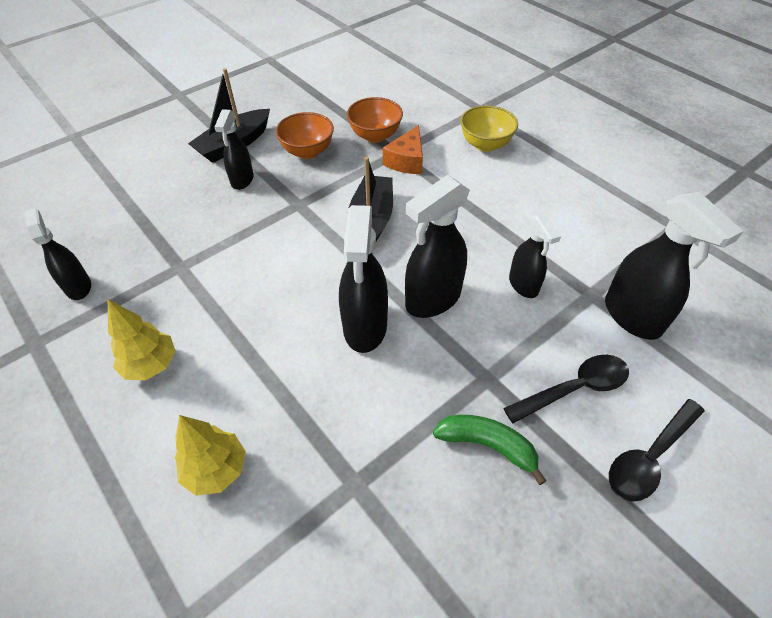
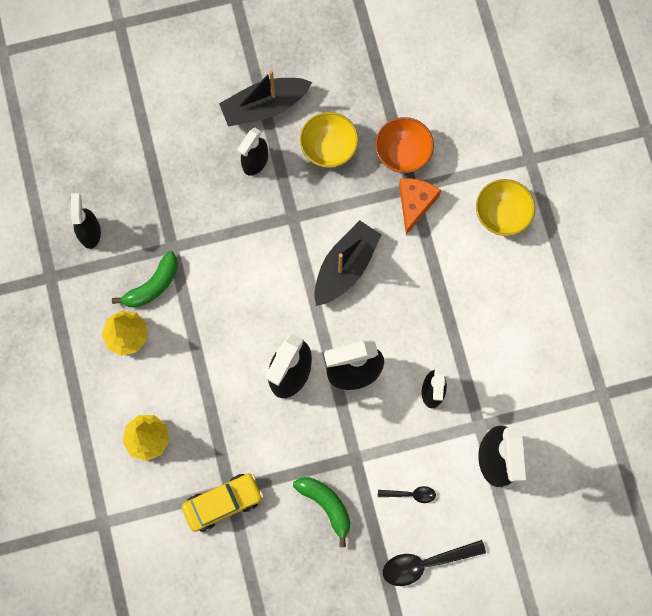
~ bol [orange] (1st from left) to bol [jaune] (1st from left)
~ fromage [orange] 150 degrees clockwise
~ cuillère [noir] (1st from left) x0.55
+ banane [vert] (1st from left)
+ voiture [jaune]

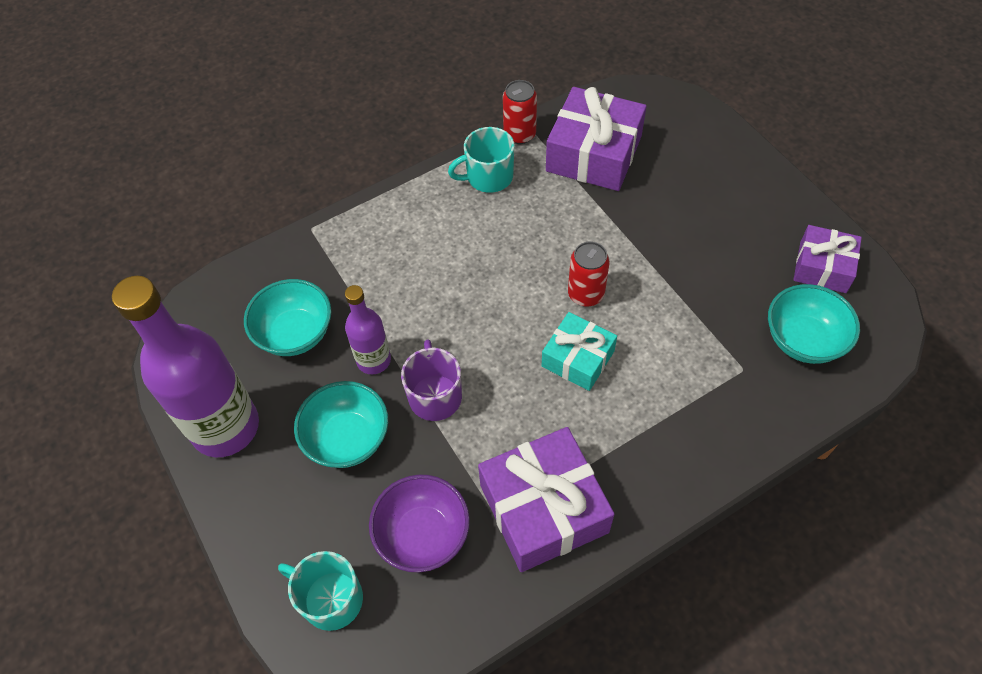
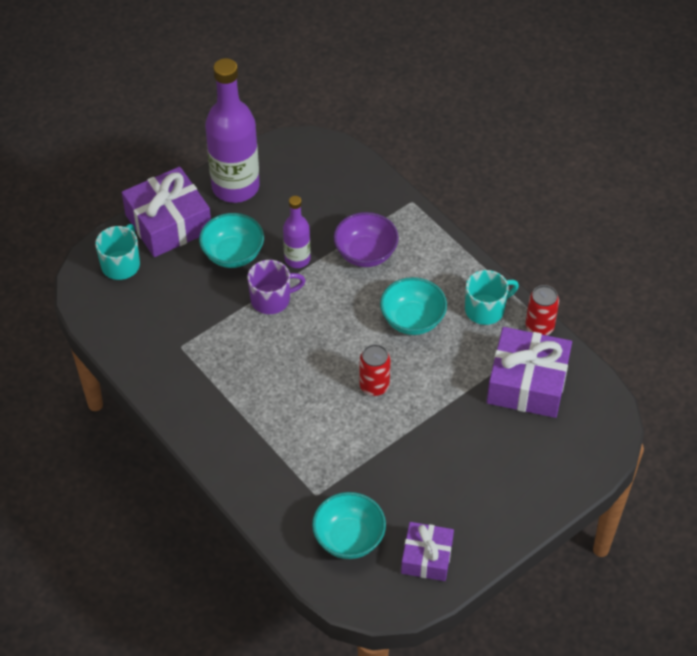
~ tasse [turquoise] (2nd from left) 90 degrees clockwise
~ bol [turquoise] (1st from left in the first image) to bol [turquoise] (3rd from left)
- cadeau [turquoise]
~ cadeau [violet] (1st from left)
~ bol [violet]

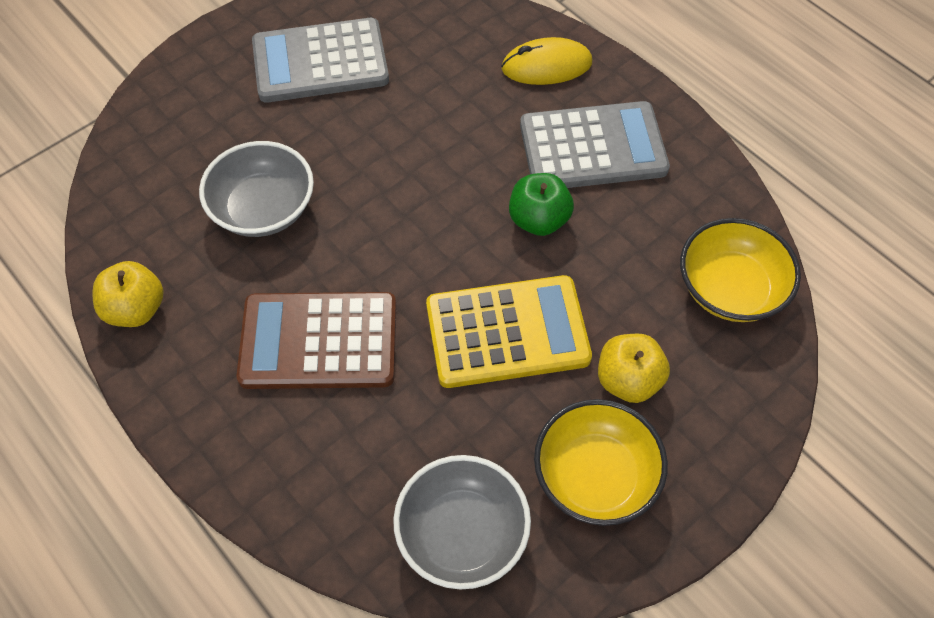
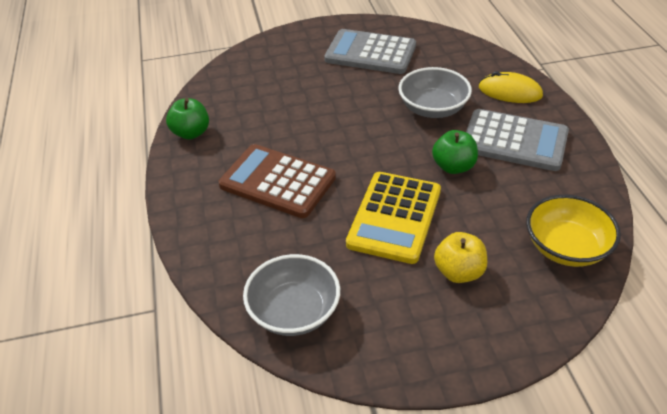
~ bol [gris] (1st from left in the first image) to bol [gris] (2nd from left)
~ pomme [jaune] (1st from left) to pomme [vert] (1st from left)
~ calculatrice [jaune] 90 degrees clockwise
- bol [jaune] (1st from left)

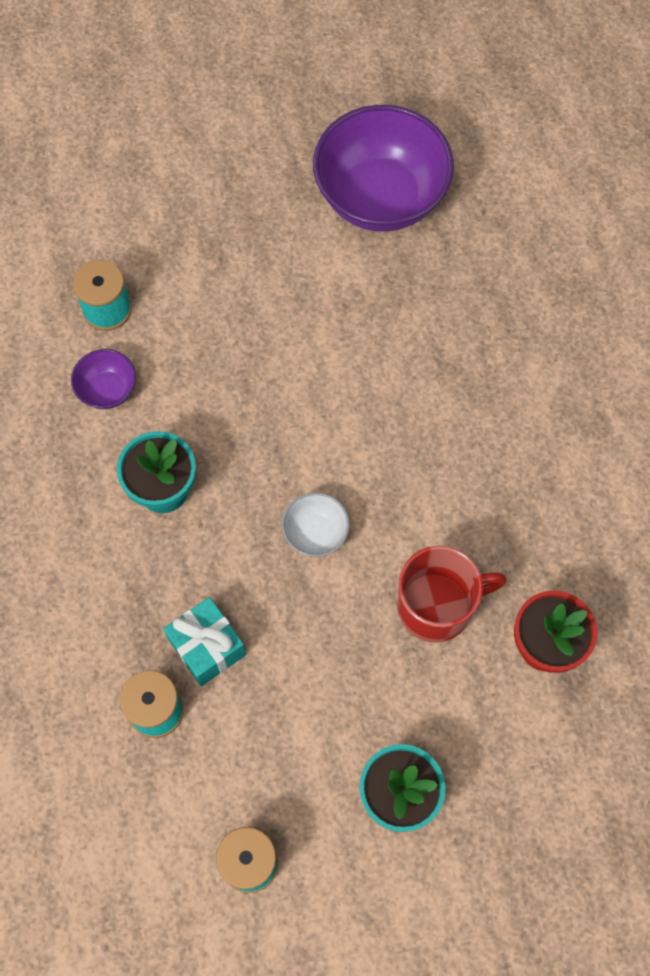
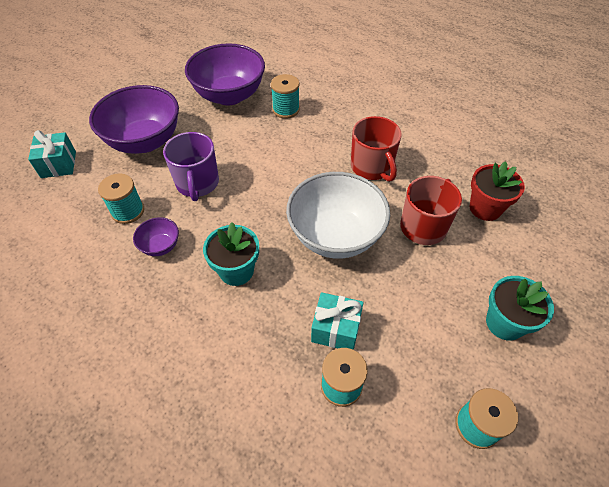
~ bol [blanc] x2.24
+ bobine [turquoise] (2nd from left)
+ bol [violet] (1st from left)
+ tasse [rouge] (1st from left)
+ cadeau [turquoise] (1st from left)
+ tasse [violet]

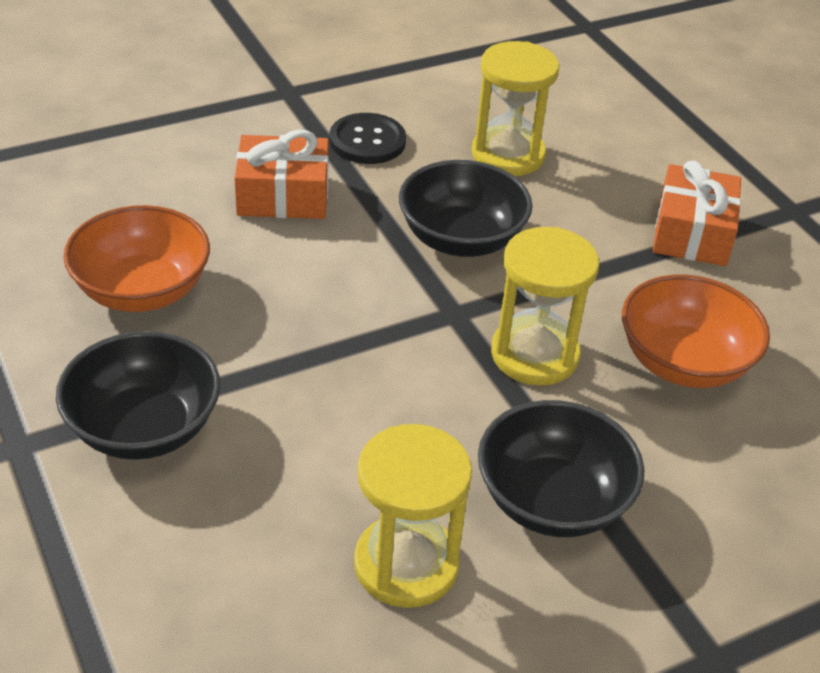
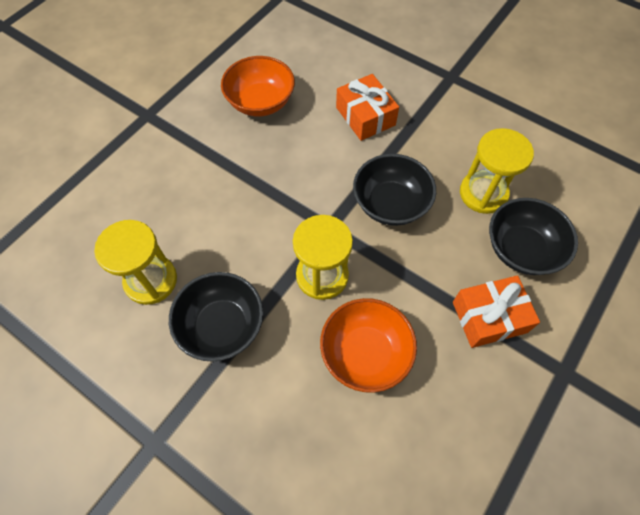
- bouton [noir]
~ bol [noir] (1st from left in the first image) to bol [noir] (3rd from left)

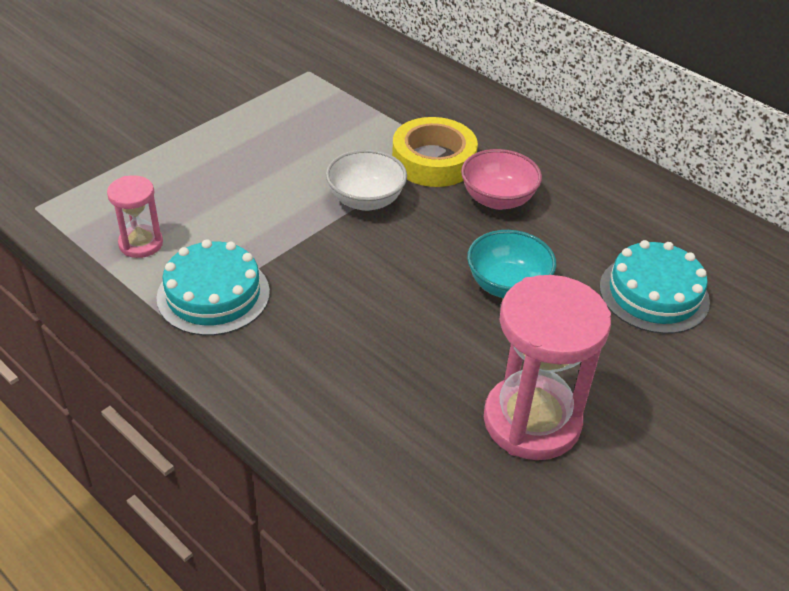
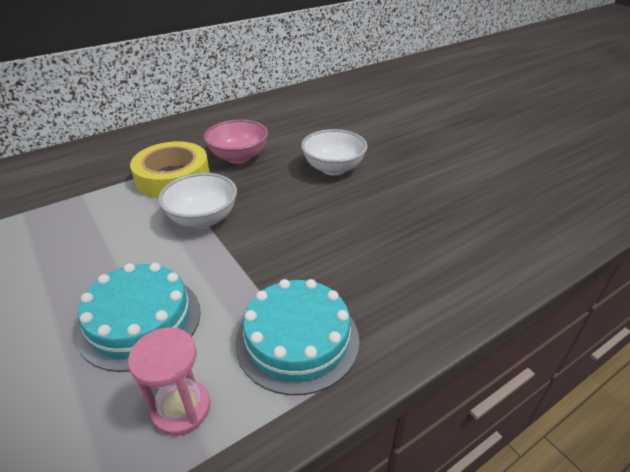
~ bol [turquoise] to bol [blanc] (2nd from left)
~ gâteau [turquoise] (2nd from left in the first image) to gâteau [turquoise] (1st from left)
- sablier [rose] (2nd from left)

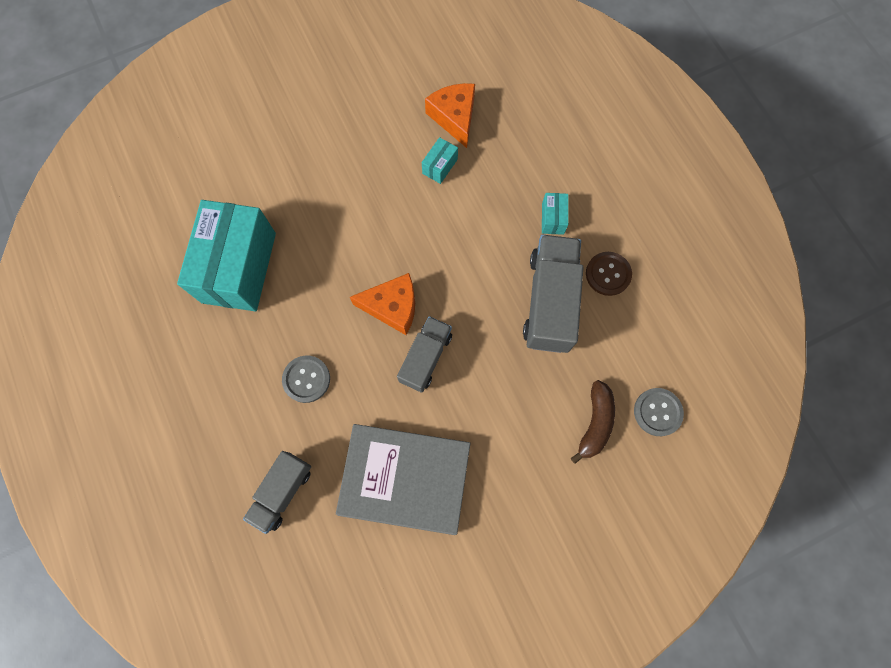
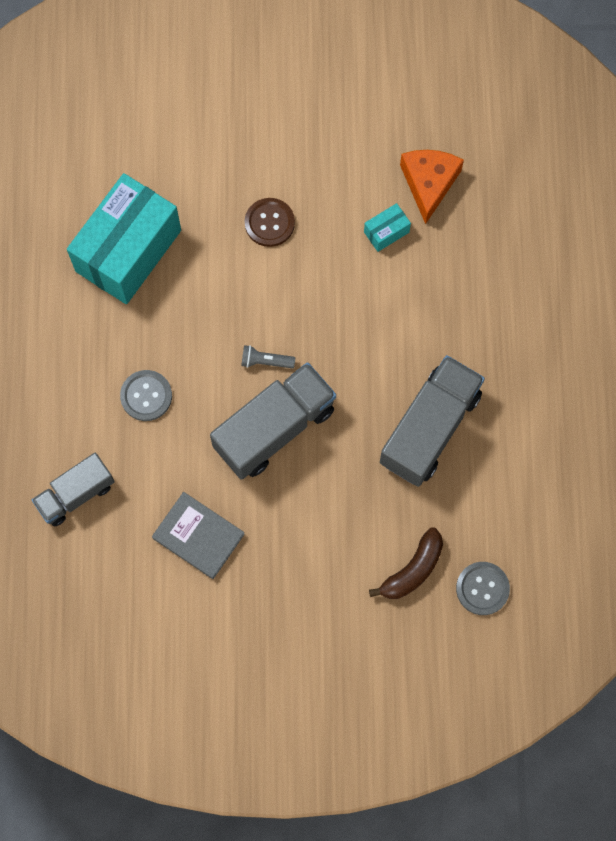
- boîte [turquoise] (3rd from left)
~ bouton [marron]
~ fromage [orange] (1st from left) to lampe de poche [gris]
~ camion [gris] (2nd from left) x1.60
~ livre [gris] x0.58

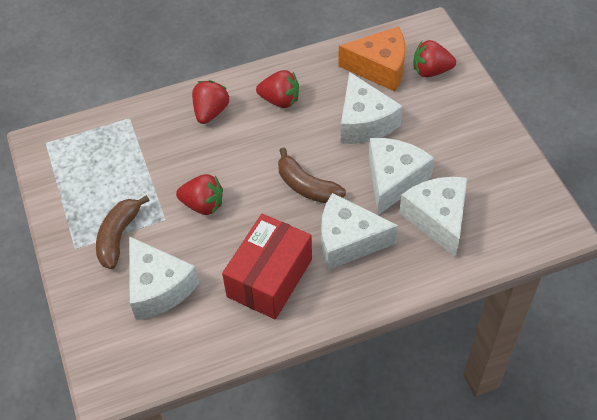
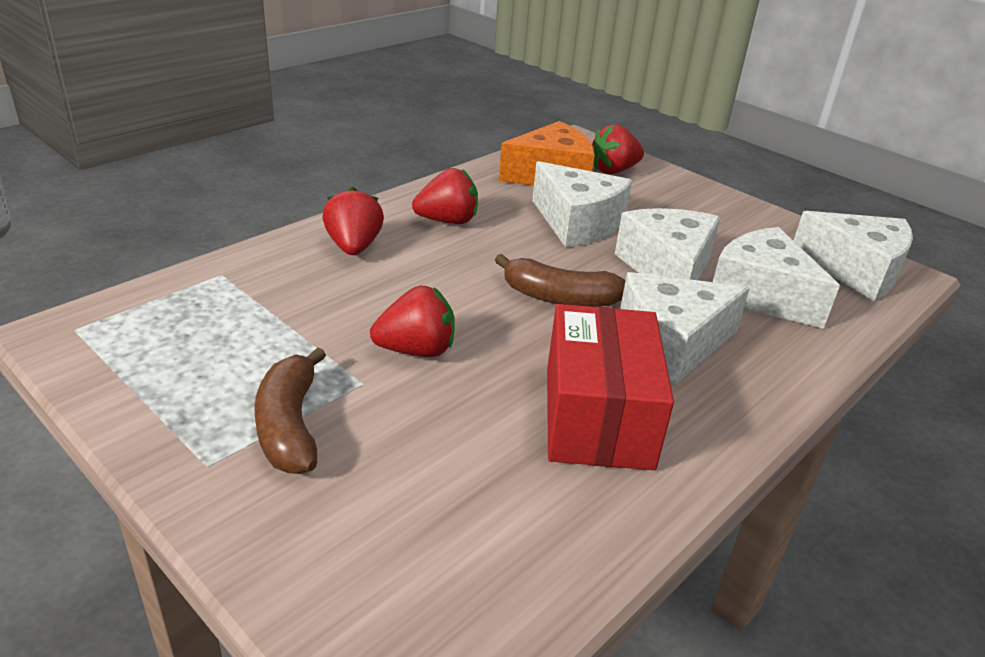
~ fromage [blanc] (1st from left in the first image) to fromage [blanc] (5th from left)

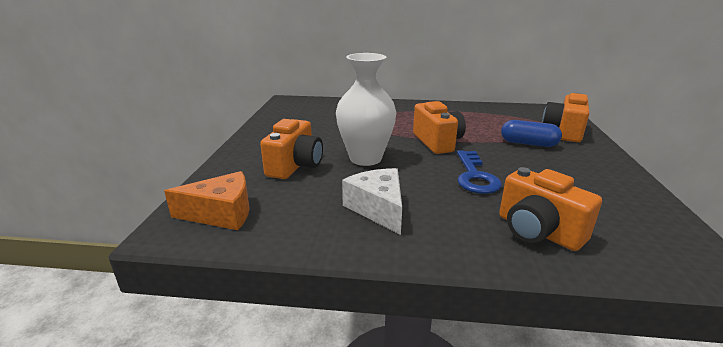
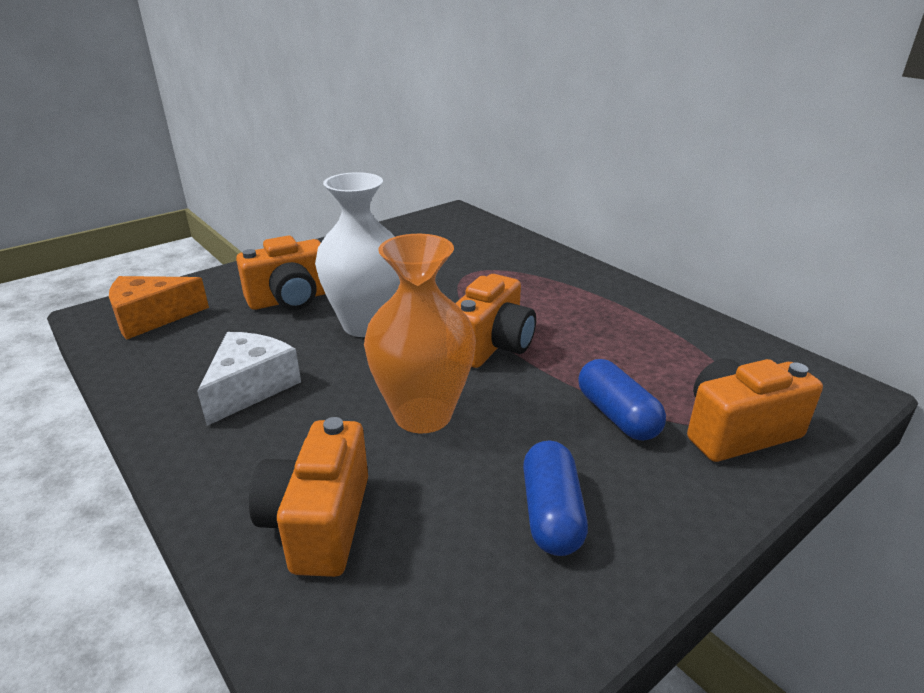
~ clé [bleu] to vase [orange]
~ fromage [orange] 120 degrees clockwise
+ gélule [bleu] (1st from left)

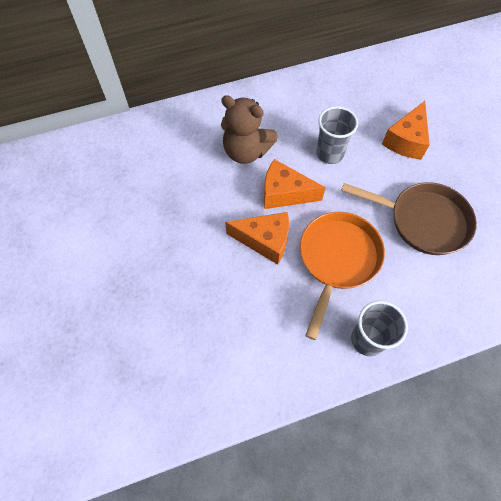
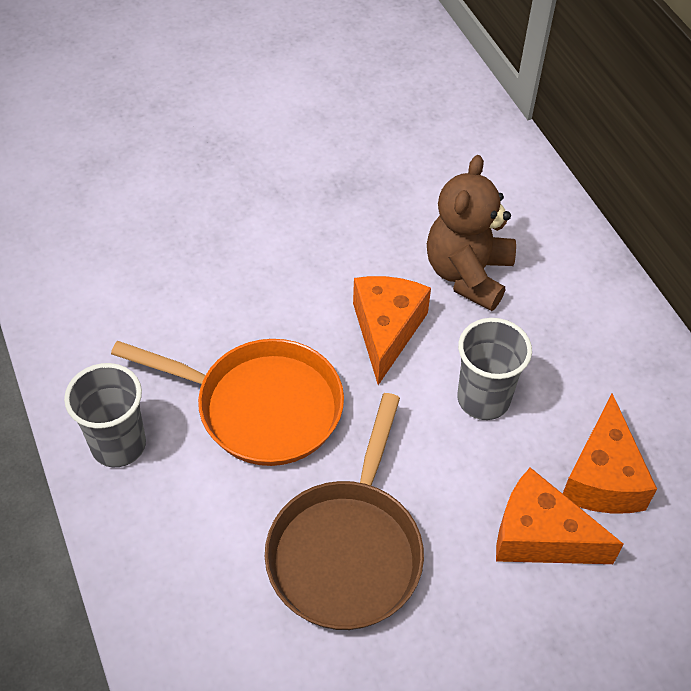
~ fromage [orange] (1st from left in the first image) to fromage [orange] (3rd from left)

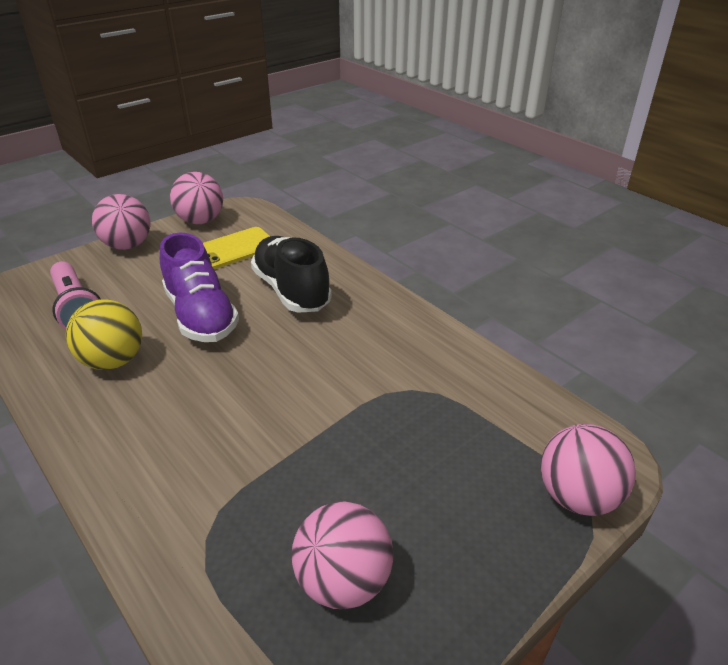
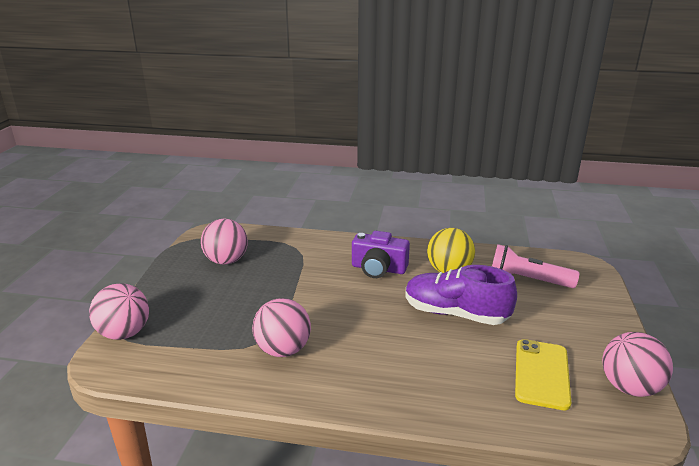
~ balle [rose] (1st from left in the first image) to balle [rose] (3rd from left)
- chaussure [noir]
+ appareil photo [violet]

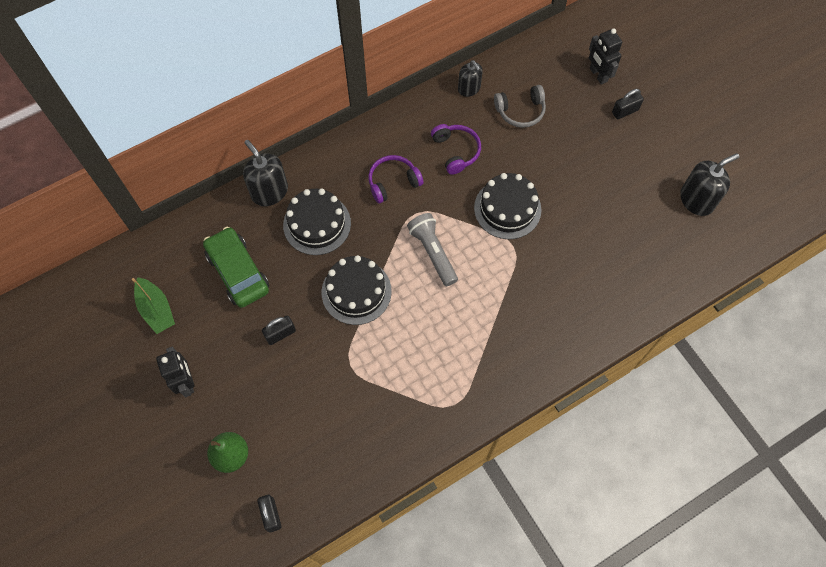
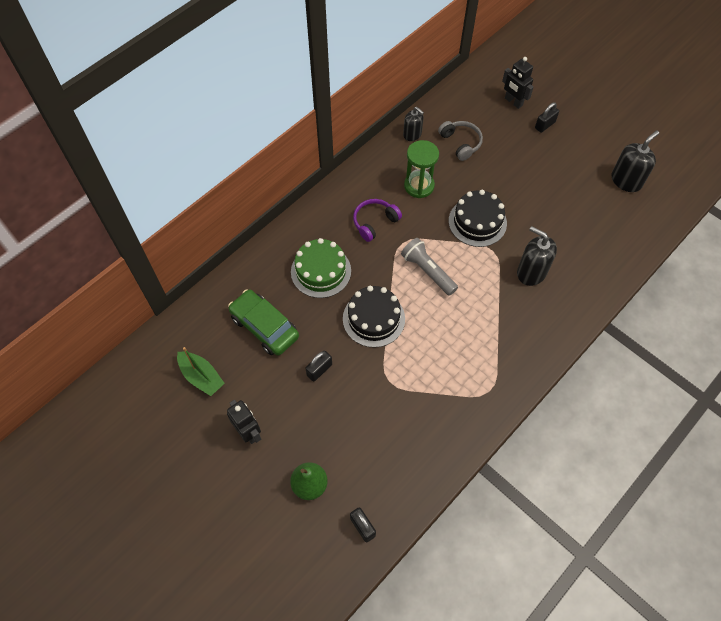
~ casque audio [gris] 90 degrees counterclockwise
~ casque audio [violet] (2nd from left) to sablier [vert]
~ distributeur de savon [noir] (1st from left in the first image) to distributeur de savon [noir] (2nd from left)
~ gâteau [noir] (1st from left) to gâteau [vert]

